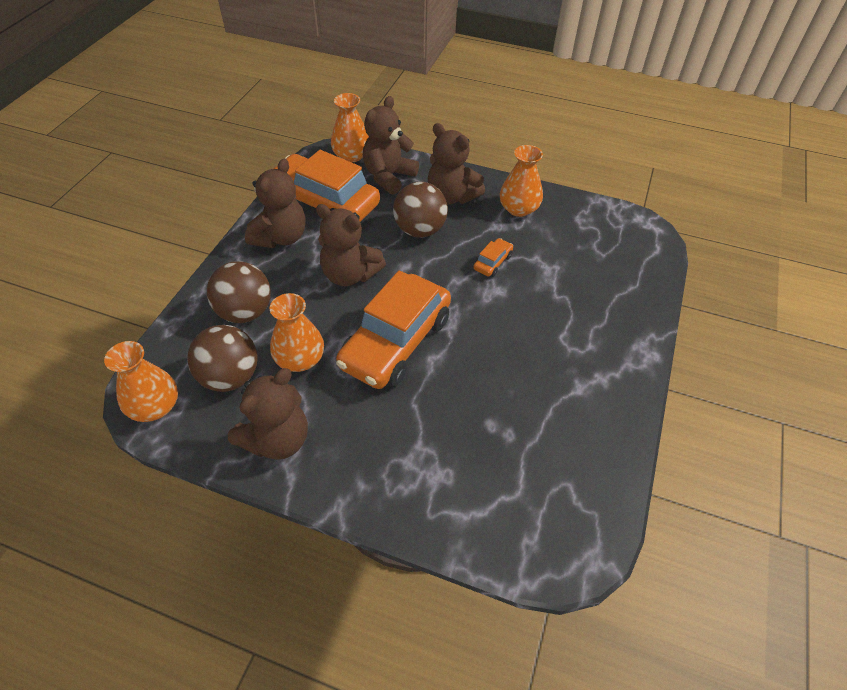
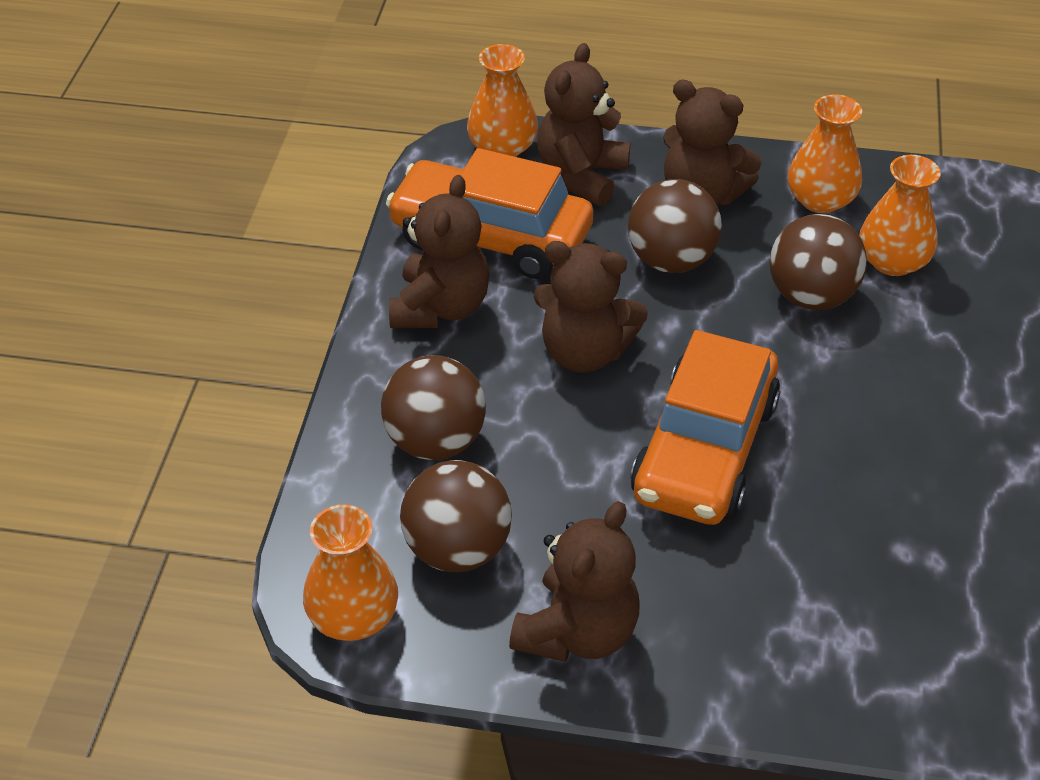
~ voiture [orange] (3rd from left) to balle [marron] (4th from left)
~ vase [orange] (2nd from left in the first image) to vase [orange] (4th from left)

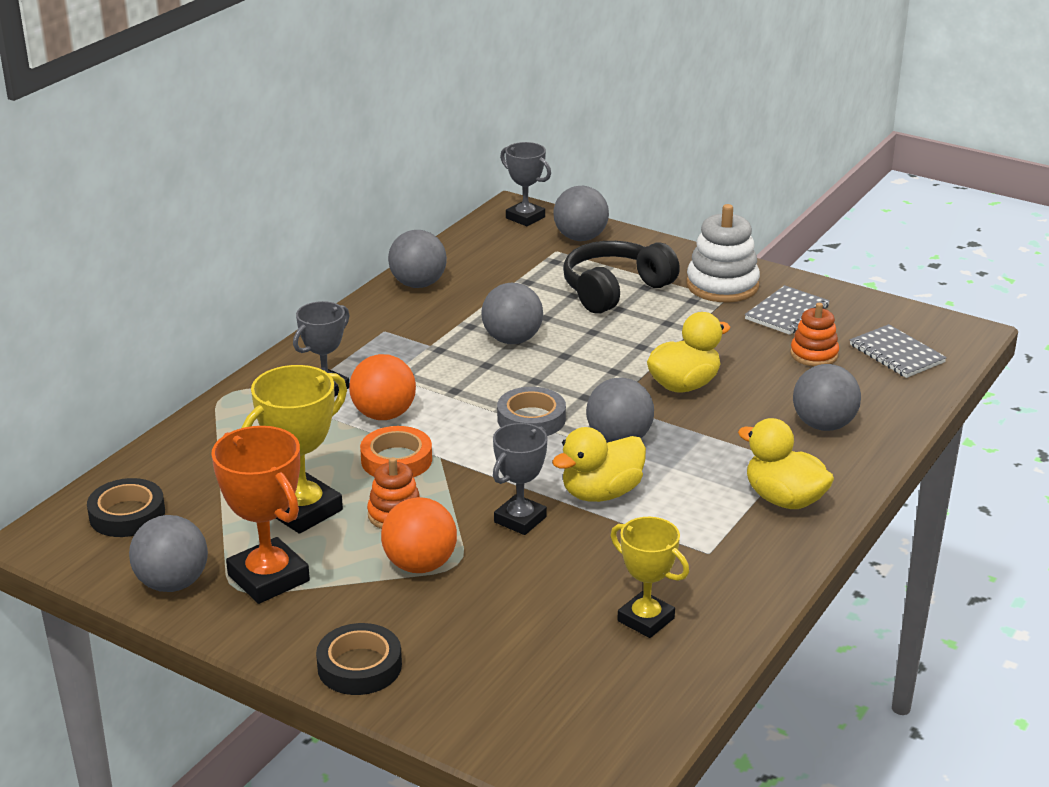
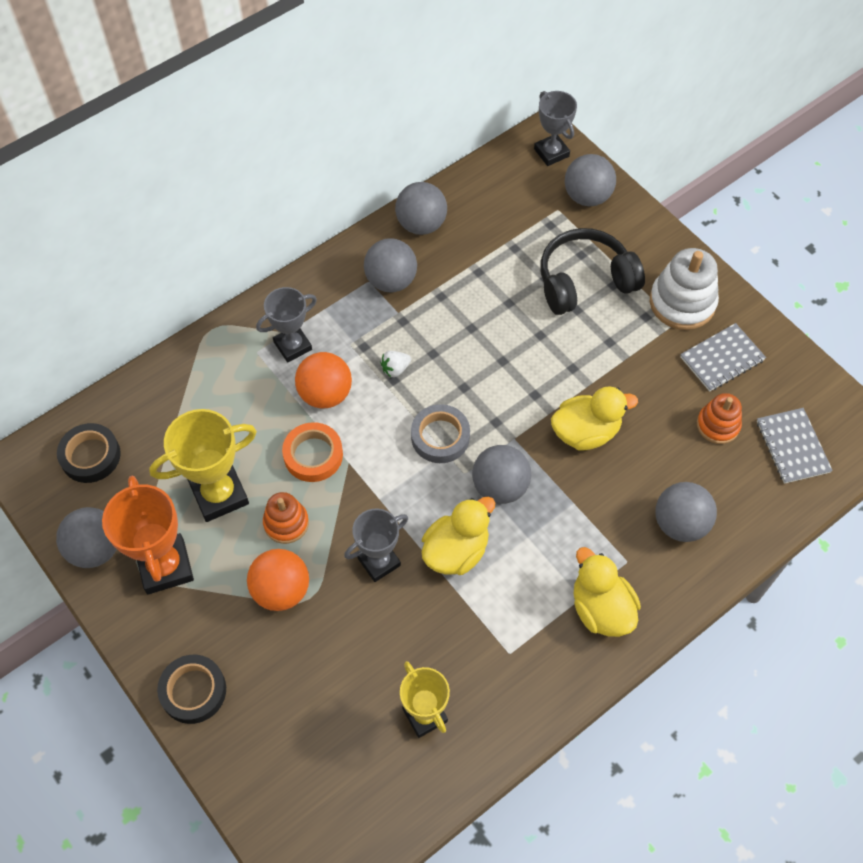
~ balle [gris] (3rd from left in the first image) to balle [gris] (2nd from left)
~ canard [jaune] (1st from left) 150 degrees clockwise
+ fraise [blanc]

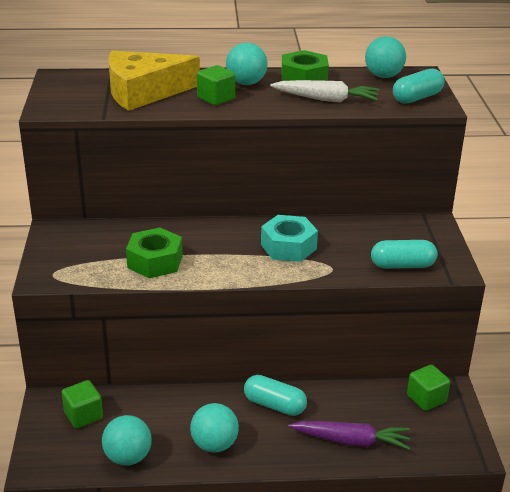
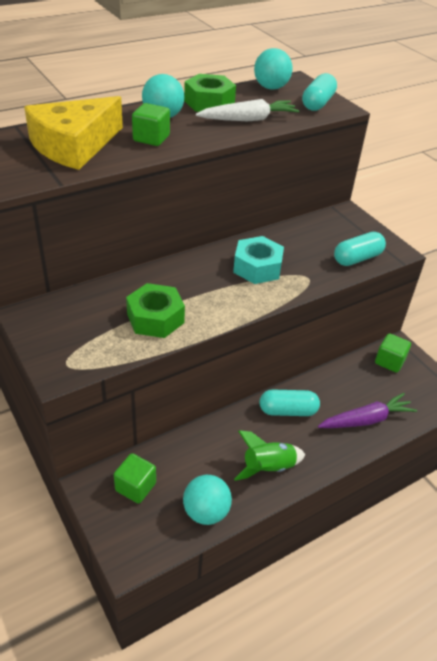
~ balle [turquoise] (2nd from left) to fusée [vert]

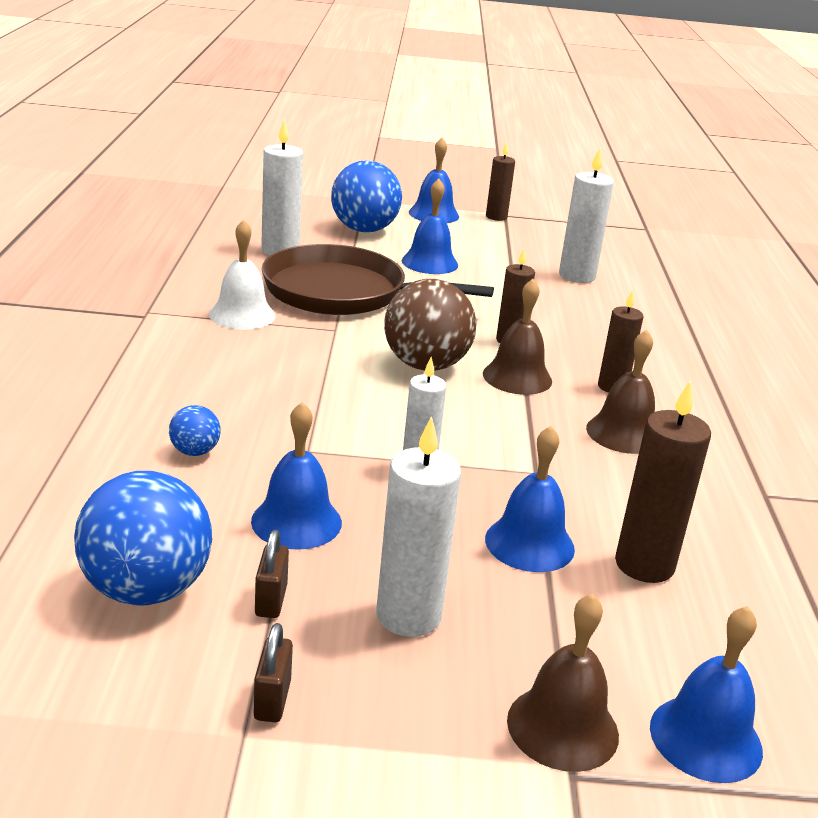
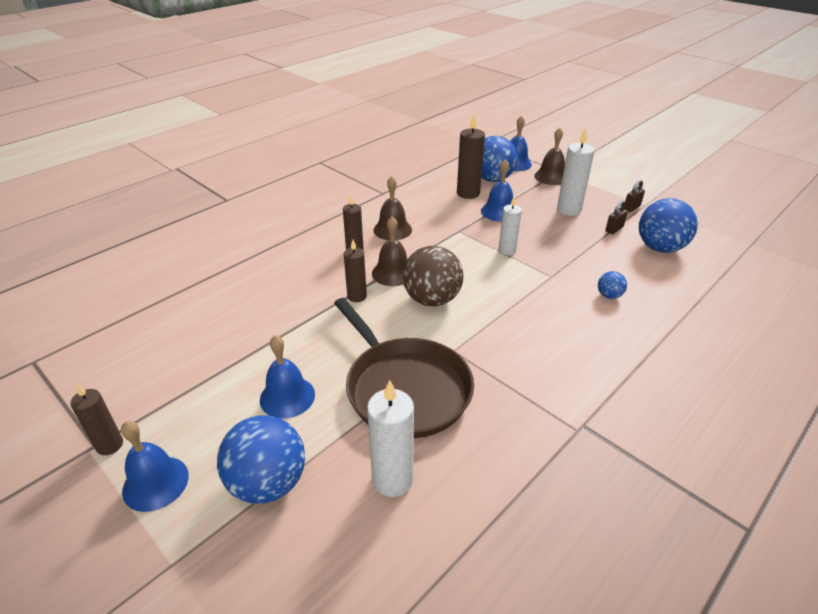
- bougie [blanc] (4th from left)
- cloche [blanc]
- cloche [bleu] (1st from left)
+ balle [bleu] (2nd from left)

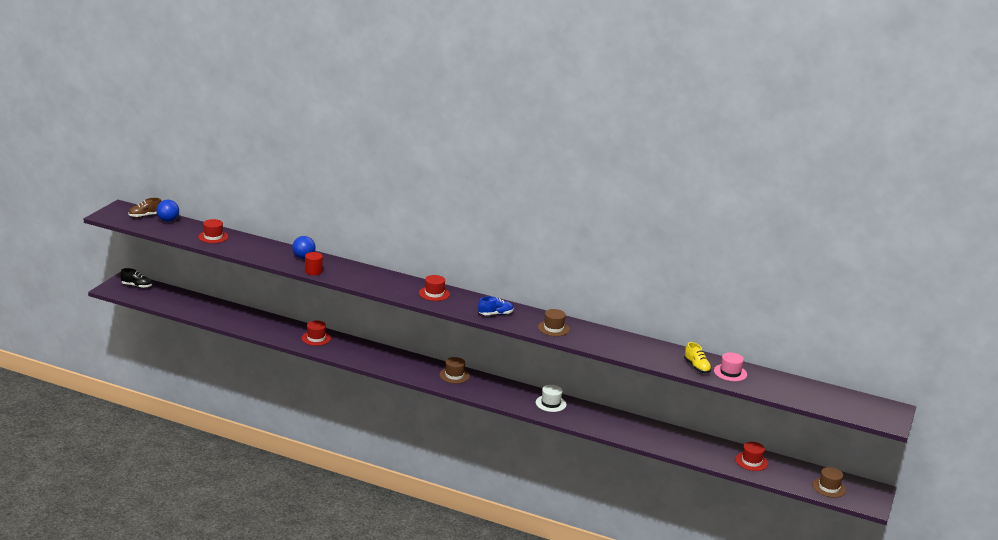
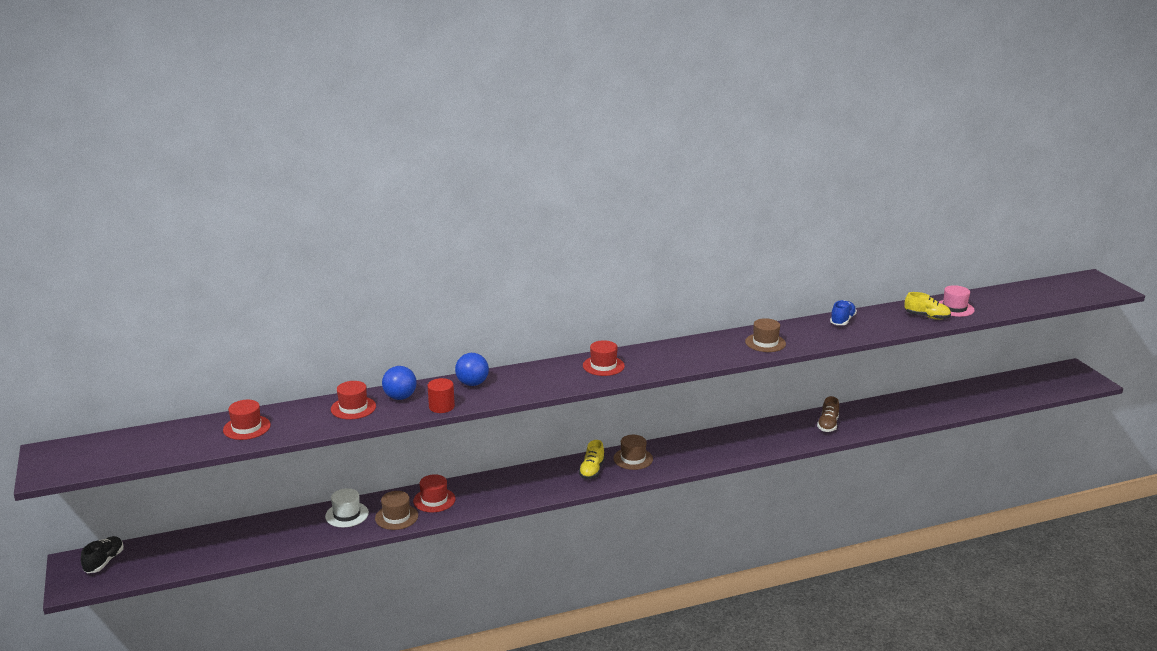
~ chaussure [marron]
~ balle [bleu] (1st from left in the first image) to balle [bleu] (2nd from left)
~ chaussure [noir] 45 degrees counterclockwise
~ chaussure [bleu]
~ chapeau [blanc]
~ chapeau [rouge] (4th from left in the first image) to chapeau [rouge] (2nd from left)
~ chapeau [marron] (3rd from left in the first image) to chapeau [marron] (1st from left)
+ chaussure [jaune] (1st from left)

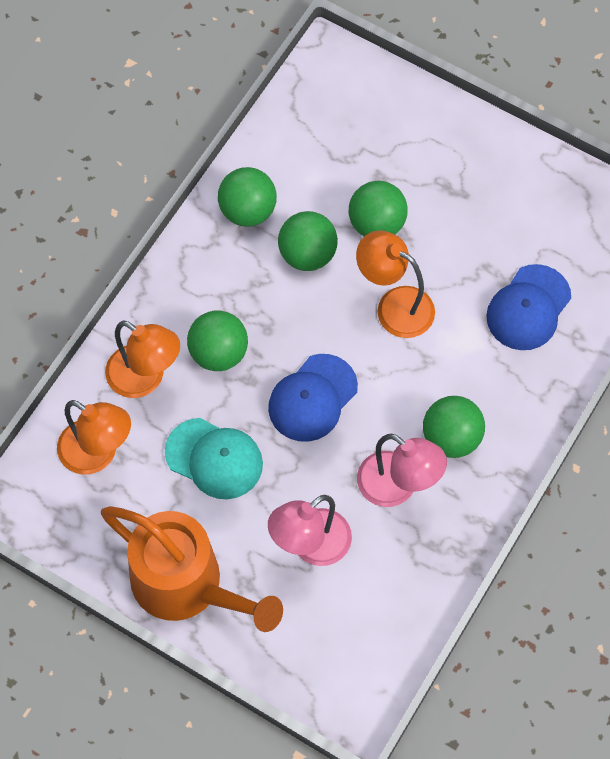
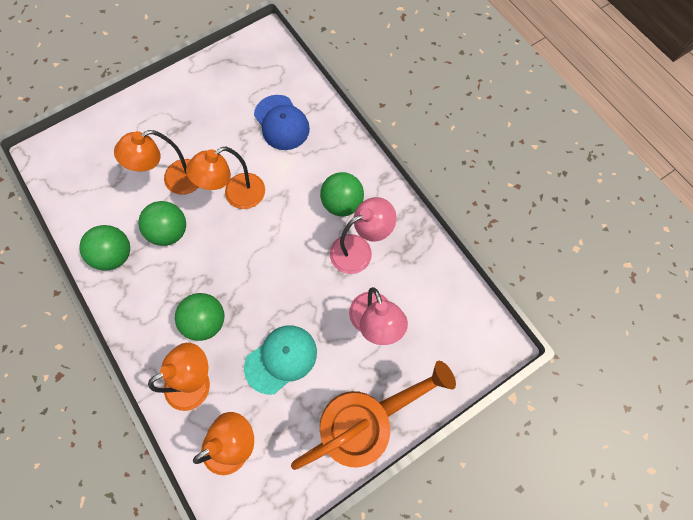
~ balle [vert] (4th from left) to lampe [orange] (1st from left)
- casquette [bleu] (1st from left)

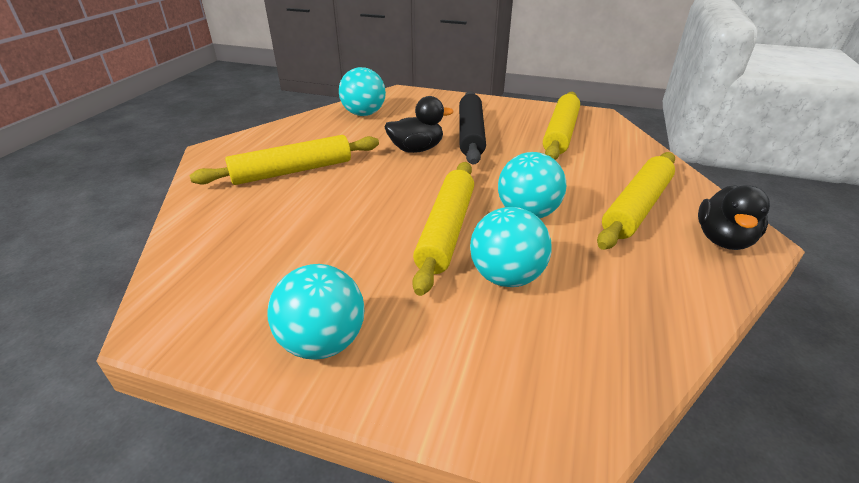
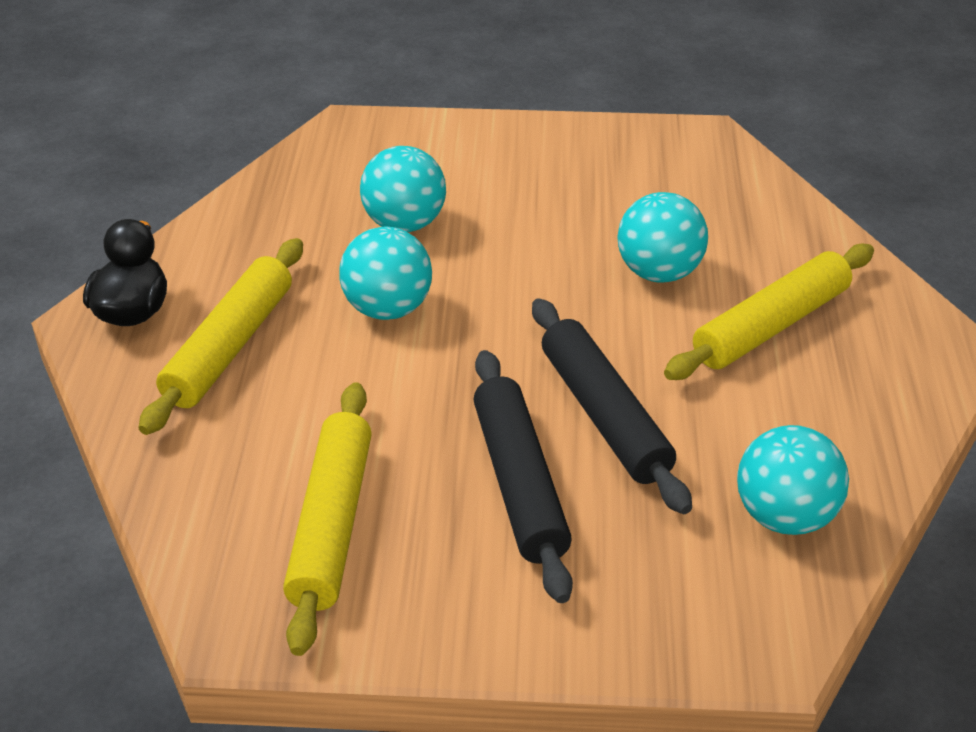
~ canard [noir] (1st from left) to rouleau à pâtisserie [noir] (2nd from left)
- rouleau à pâtisserie [jaune] (2nd from left)
~ balle [turquoise] (1st from left in the first image) to balle [turquoise] (3rd from left)

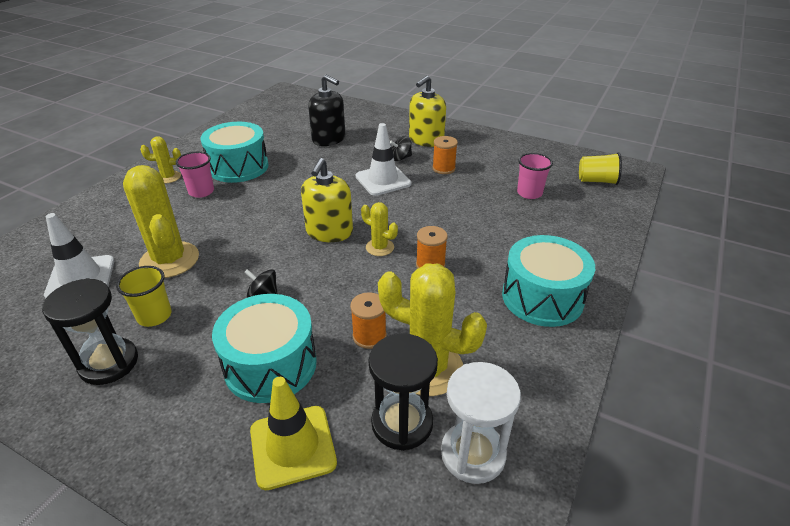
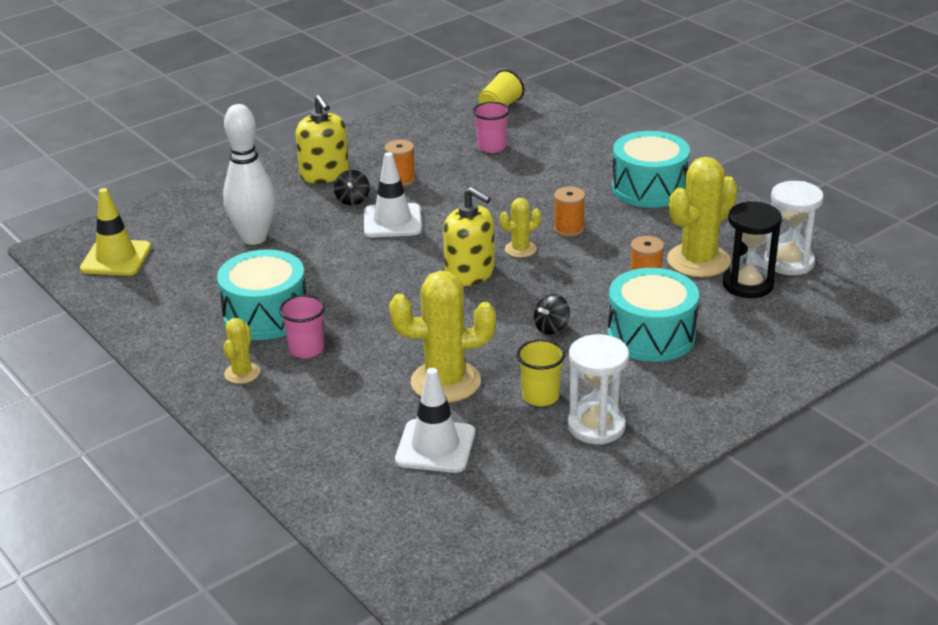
~ distributeur de savon [noir] to quille [blanc]
~ sablier [noir] (1st from left) to sablier [blanc] (1st from left)
~ cône de chantier [jaune]

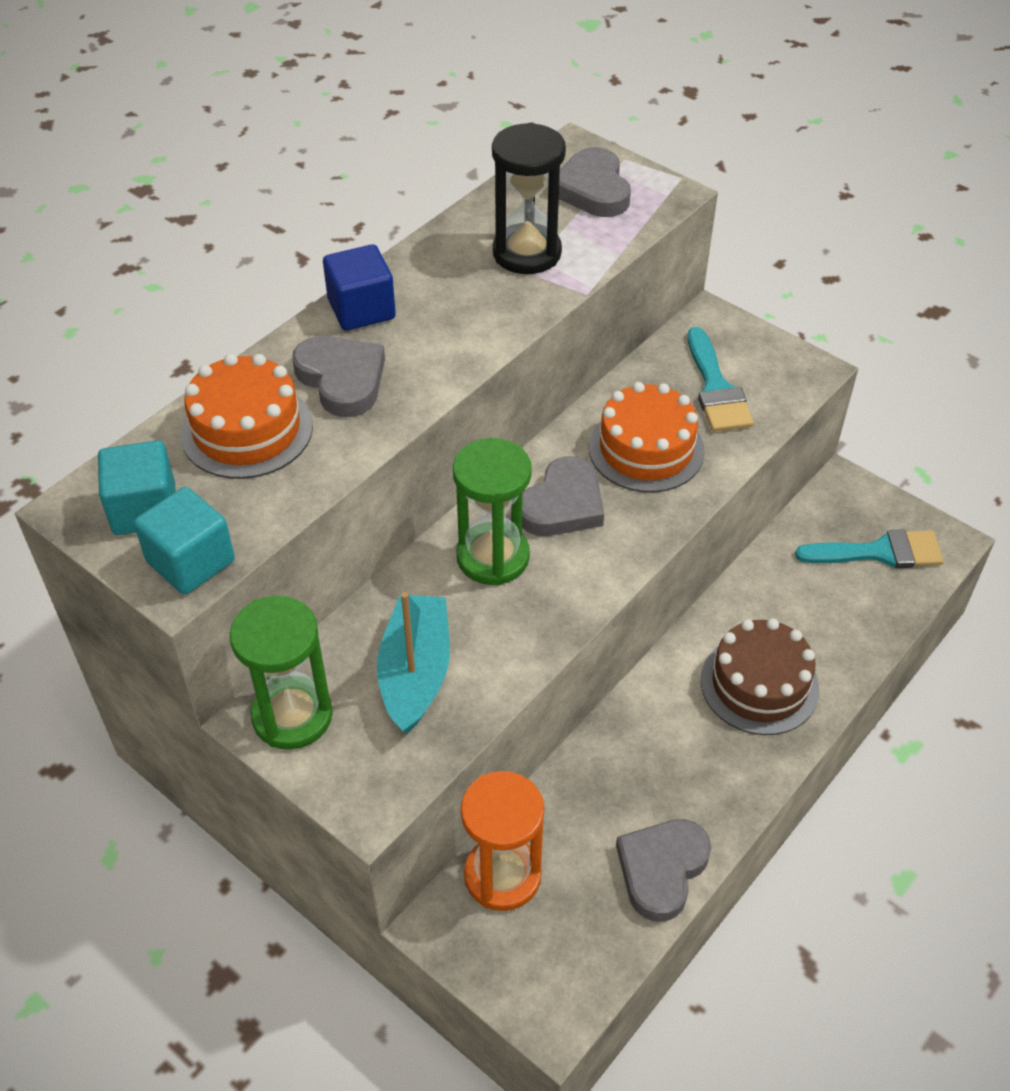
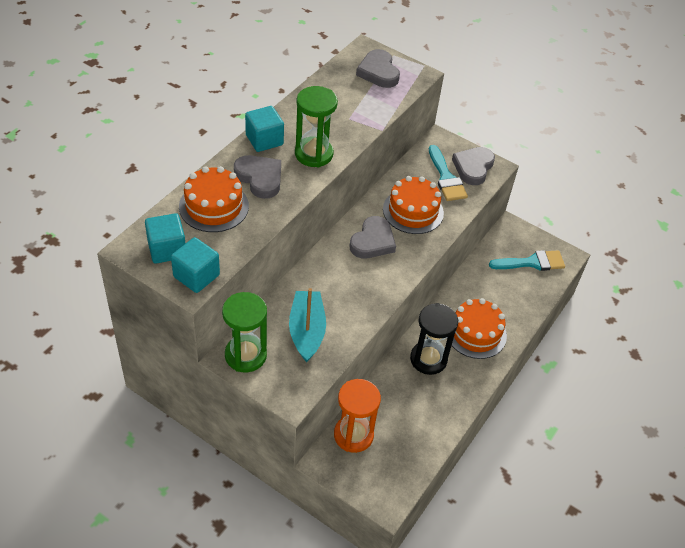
~ sablier [noir]
~ cube [bleu] to cube [turquoise] (3rd from left)
~ sablier [vert] (2nd from left)
~ gâteau [marron] to gâteau [orange] (3rd from left)
~ cœur [gris] (4th from left)

